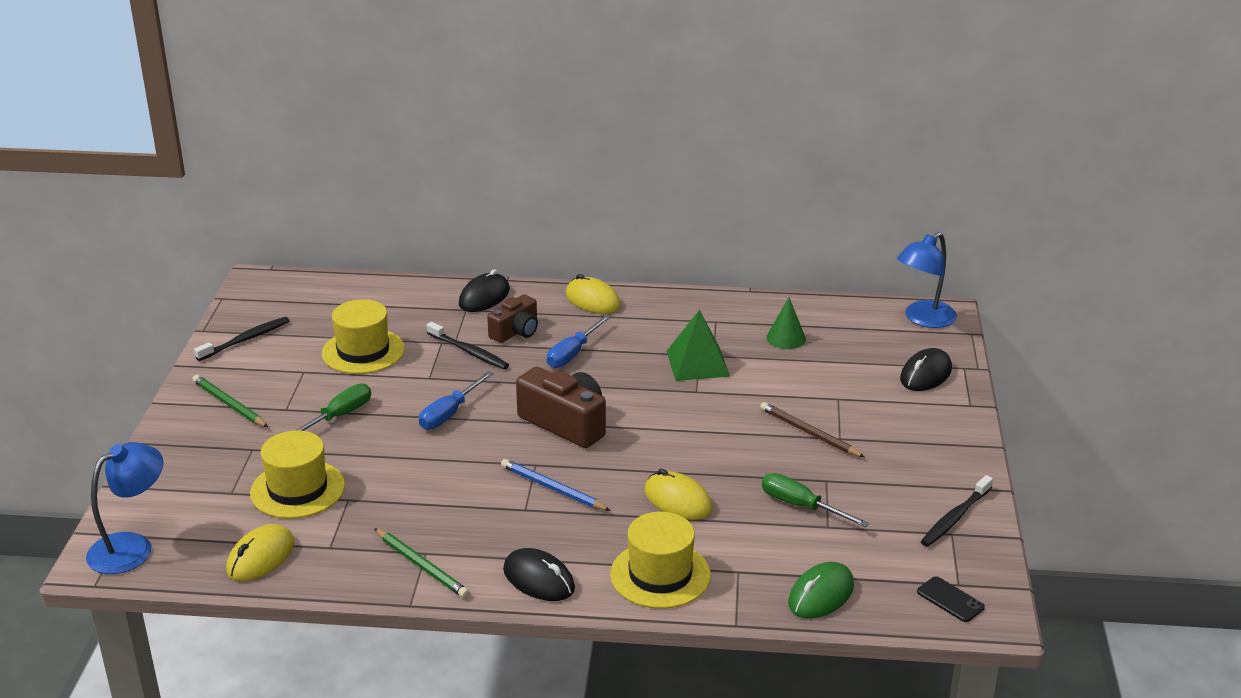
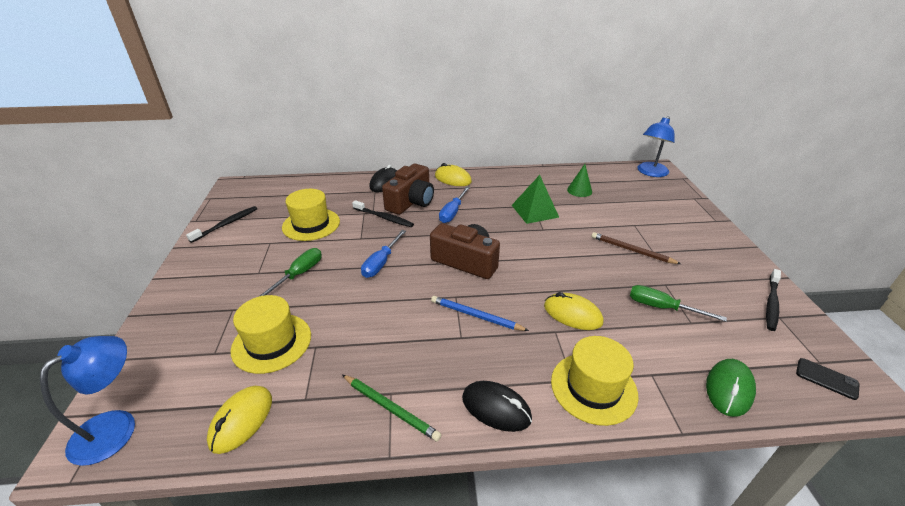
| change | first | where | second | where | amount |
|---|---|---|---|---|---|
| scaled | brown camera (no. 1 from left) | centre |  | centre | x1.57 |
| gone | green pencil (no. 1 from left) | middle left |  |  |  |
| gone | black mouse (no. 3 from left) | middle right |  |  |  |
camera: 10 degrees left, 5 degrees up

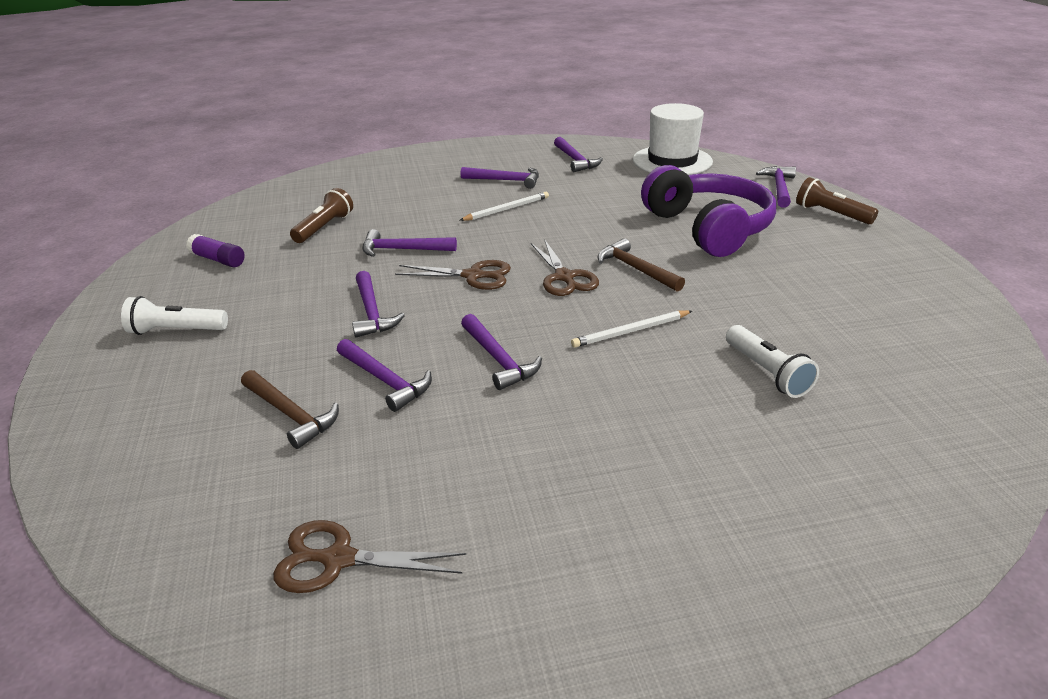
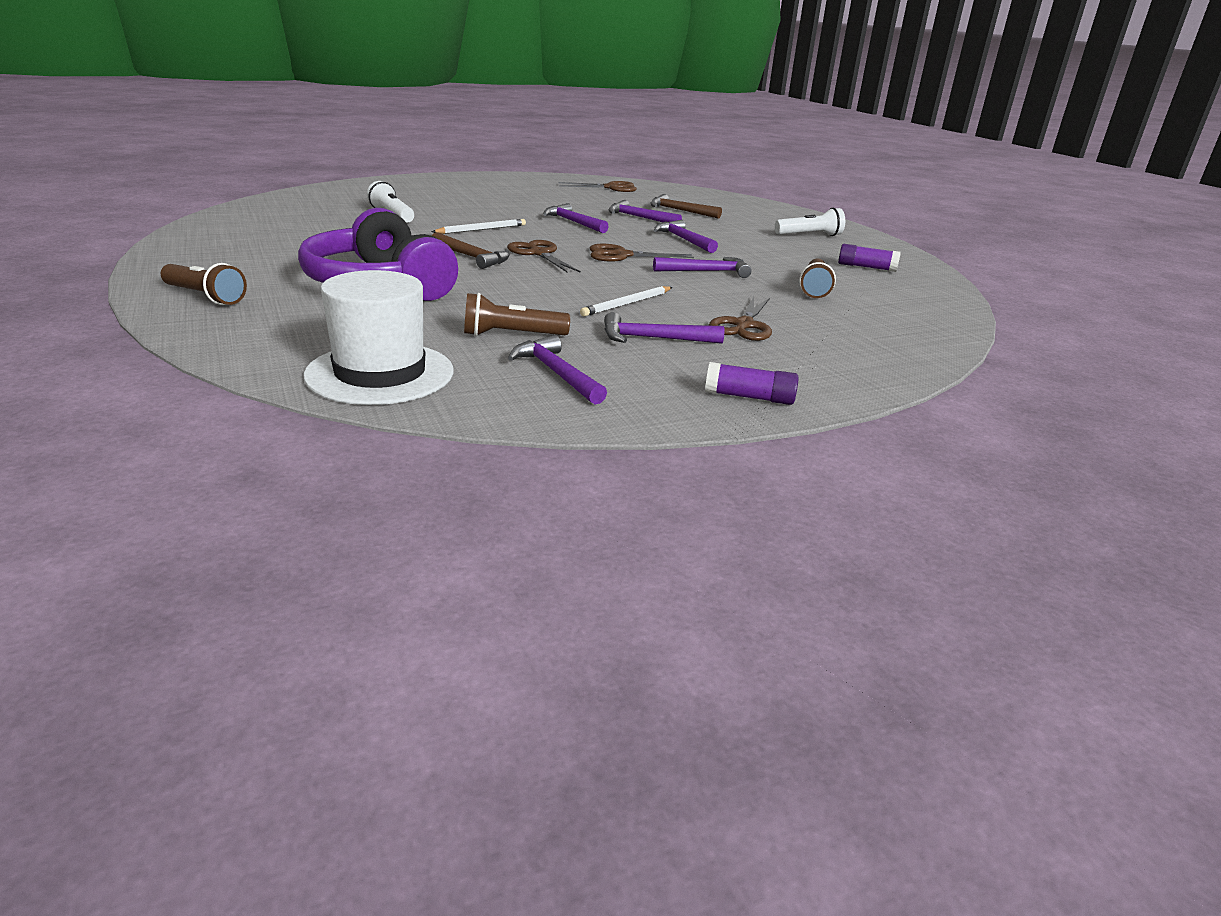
| change | first | where | second | where | amount |
|---|---|---|---|---|---|
| new |  |  | brown flashlight (no. 2 from left) | centre |  |
| new |  |  | purple glue stick (no. 1 from left) | centre |  |
| new |  |  | brown scissors (no. 4 from left) | centre |  |
| gone | purple hammer (no. 7 from left) | top right |  |  |  |
camera: 165 degrees right, 5 degrees down

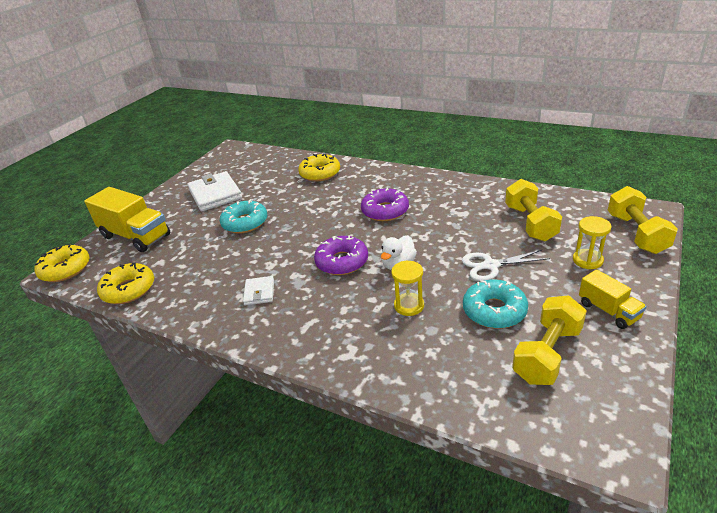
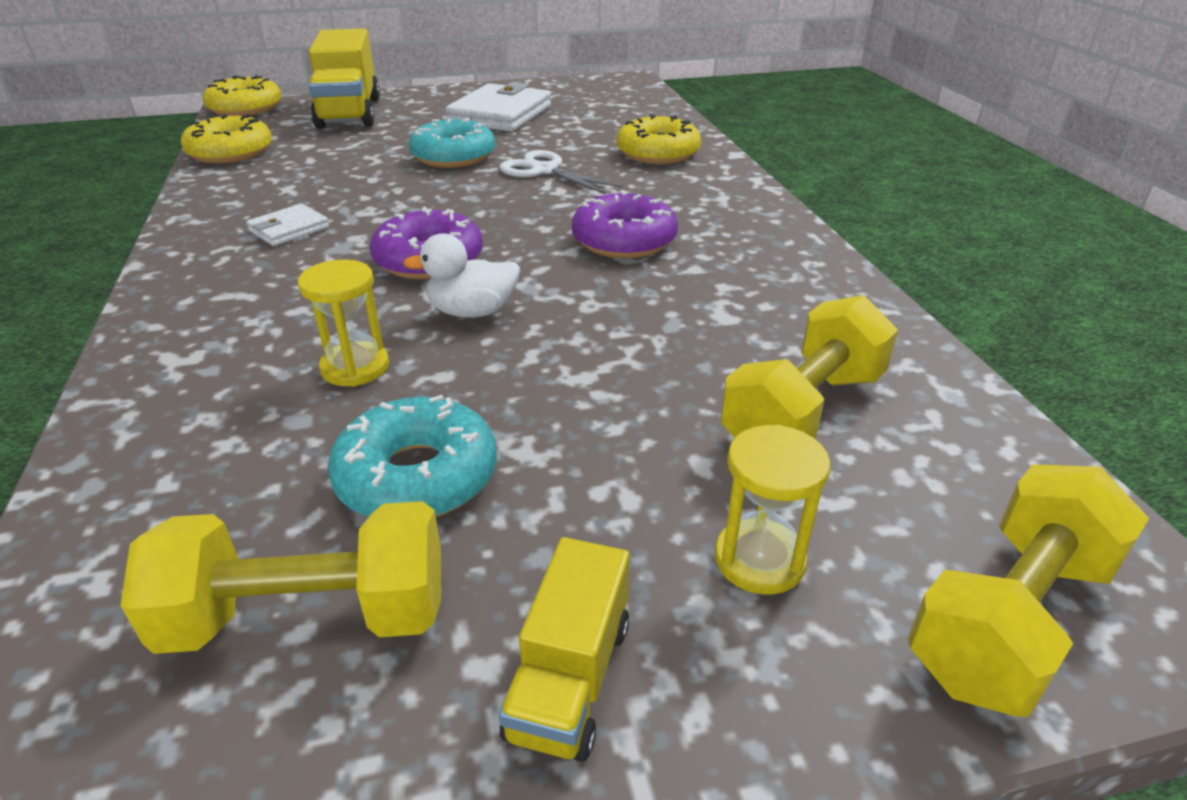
| change | first | where | second | where | amount |
|---|---|---|---|---|---|
| shifted | white scissors | middle right |  | top centre |  |
camera: 45 degrees right, 0 degrees up

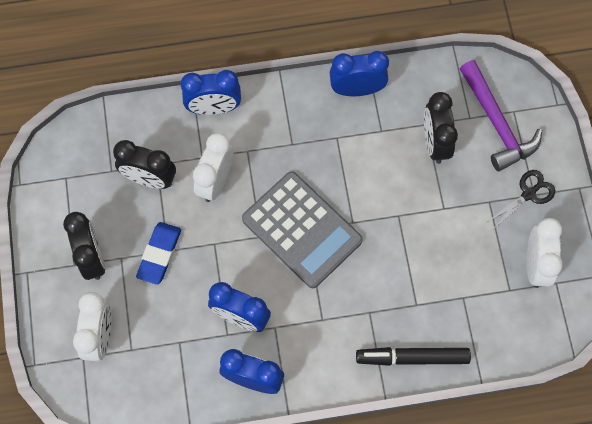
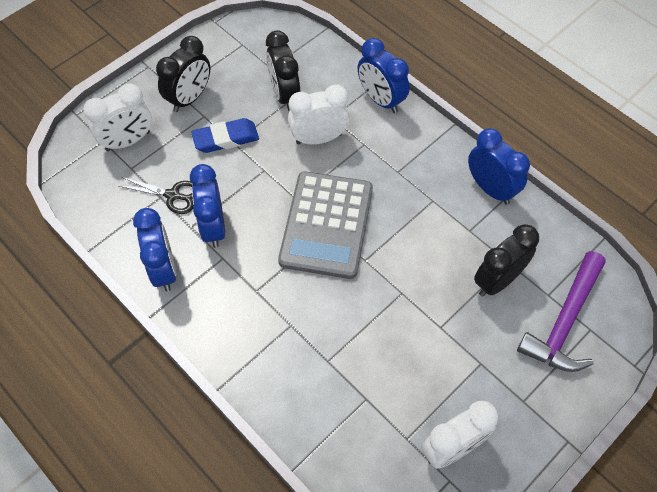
| change | first | where | second | where | amount |
|---|---|---|---|---|---|
| shifted | black scissors | middle right |  | middle left |  |
| gone | black marker | bottom right |  |  |  |
camera: 55 degrees right, 10 degrees down

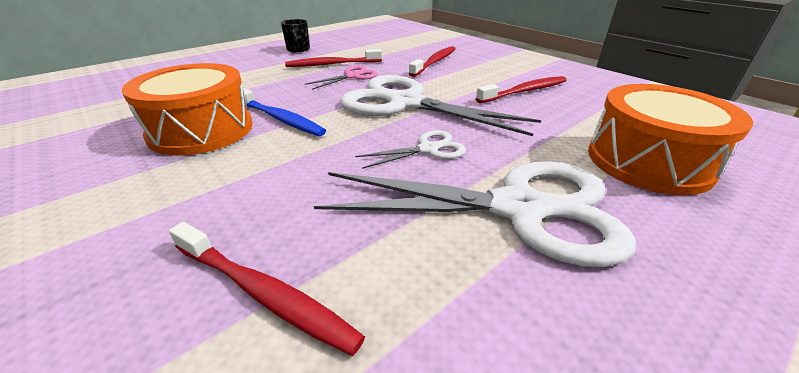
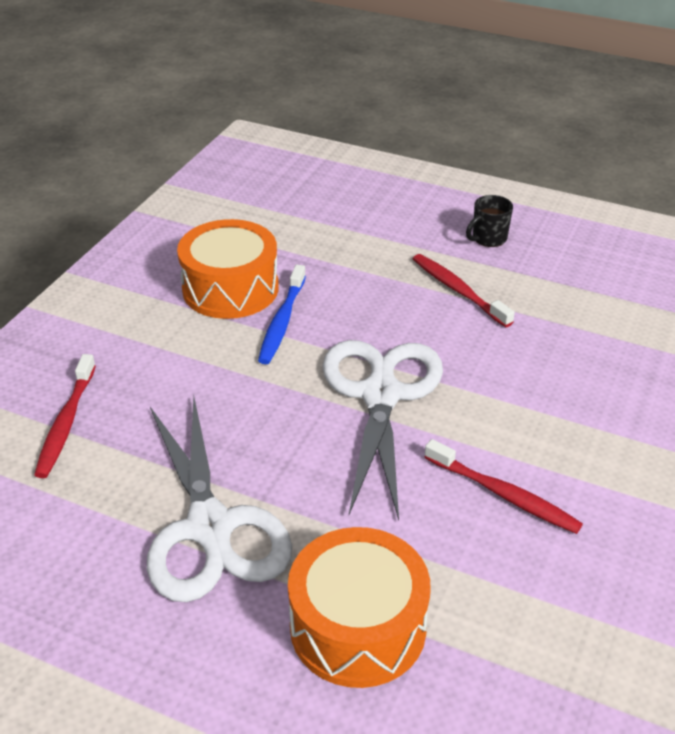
| change | first | where | second | where | amount |
|---|---|---|---|---|---|
| gone | pink scissors | top centre |  |  |  |
| gone | white scissors (no. 1 from left) | centre |  |  |  |
| gone | red toothbrush (no. 3 from left) | top centre |  |  |  |
camera: 65 degrees right, 5 degrees up

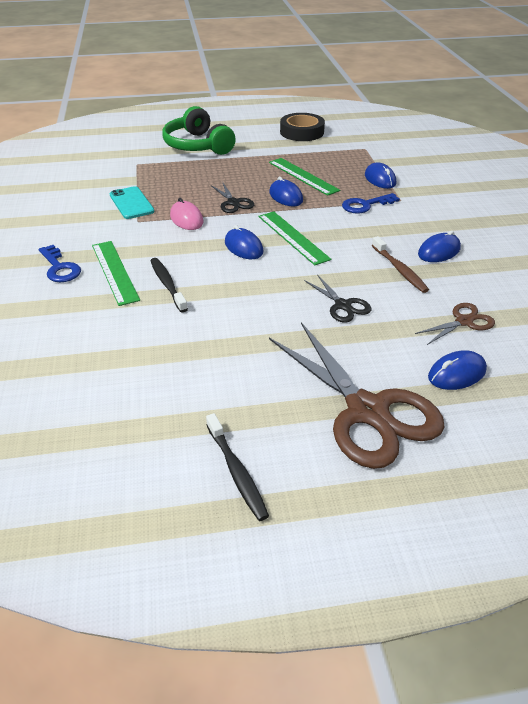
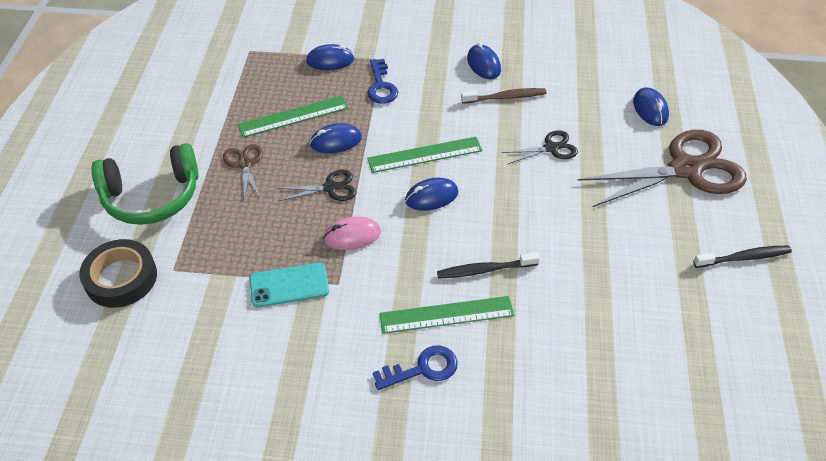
| change | first | where | second | where | amount |
|---|---|---|---|---|---|
| shifted | black tape | top centre |  | middle left |  |
| shifted | brown scissors (no. 2 from left in the first image) | middle right | brown scissors (no. 1 from left) | middle left |  |
camera: 75 degrees left, 10 degrees up

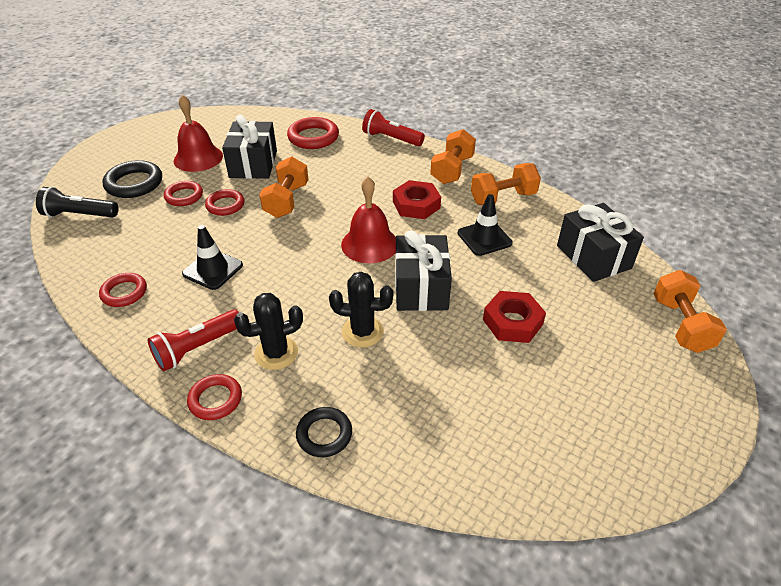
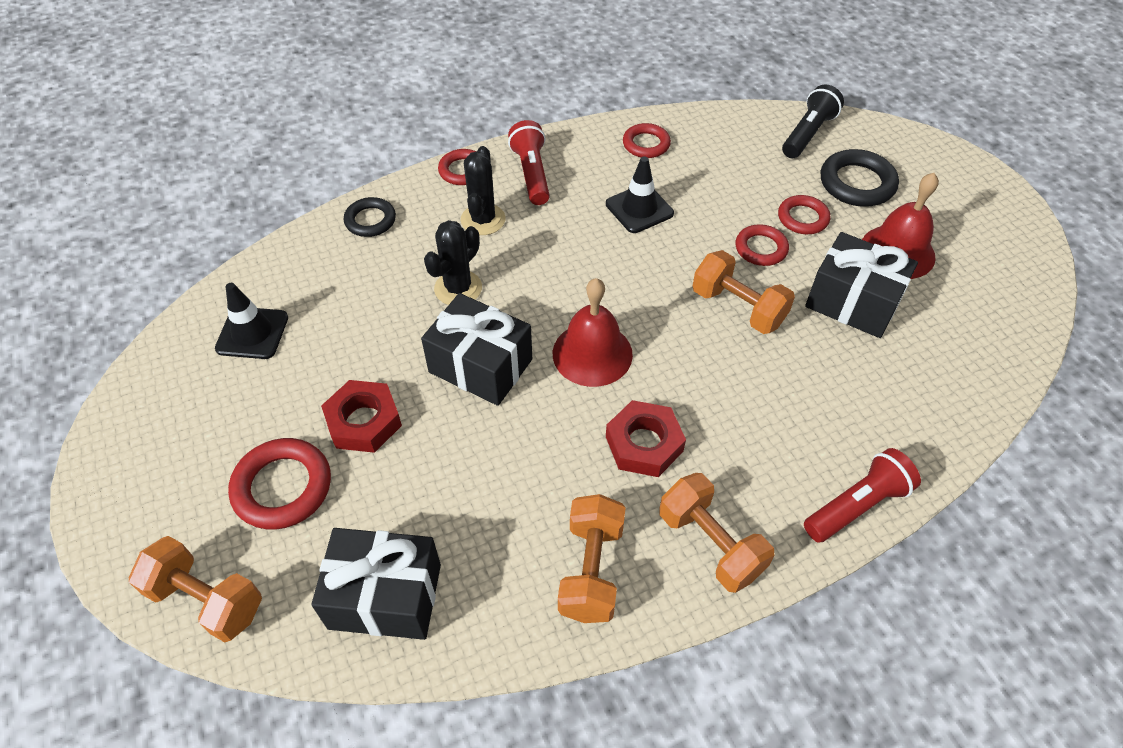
| change | first | where | second | where | amount |
|---|---|---|---|---|---|
| shifted | black traffic cone (no. 2 from left in the first image) | centre | black traffic cone (no. 1 from left) | middle left |  |
| shifted | red ring (no. 5 from left in the first image) | top centre | red ring (no. 1 from left) | middle left |  |
camera: 120 degrees right, 10 degrees up

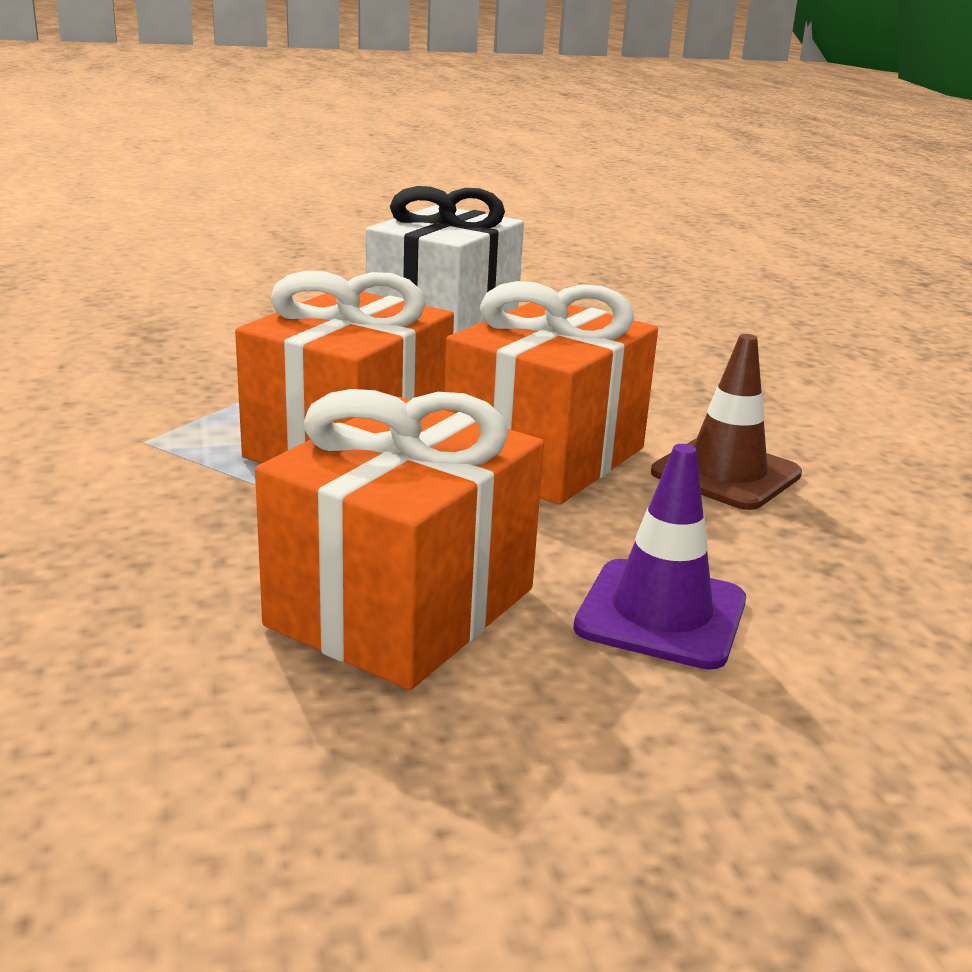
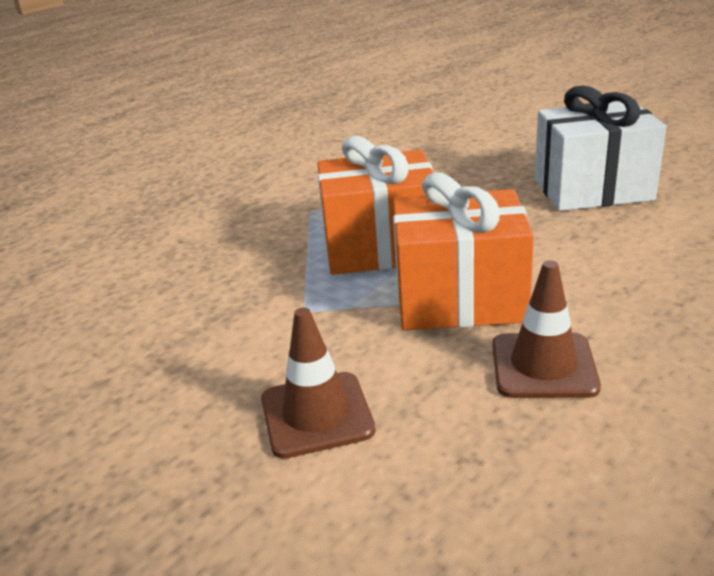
| change | first | where | second | where | amount |
|---|---|---|---|---|---|
| repainted | purple traffic cone | middle right | brown traffic cone (no. 1 from left) | centre |  |
| gone | orange gift (no. 2 from left) | centre |  |  |  |
camera: 60 degrees right, 5 degrees up

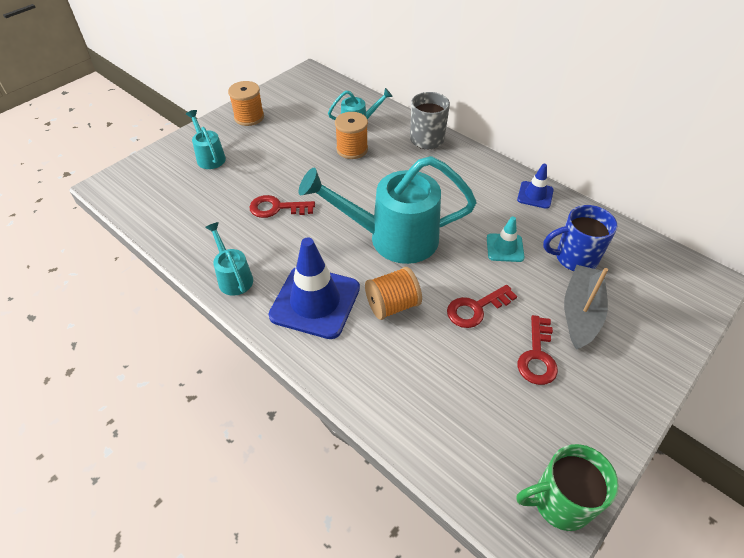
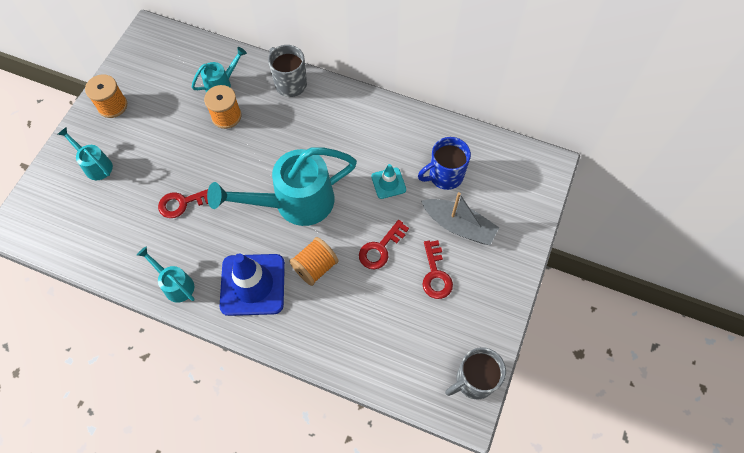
| change | first | where | second | where | amount |
|---|---|---|---|---|---|
| rotated | grey boat | middle right |  | centre | 120 degrees clockwise |
| repainted | green mug | bottom right | grey mug (no. 2 from left) | bottom centre |  |
| gone | blue traffic cone (no. 2 from left) | middle right |  |  |  |
camera: 20 degrees left, 15 degrees up

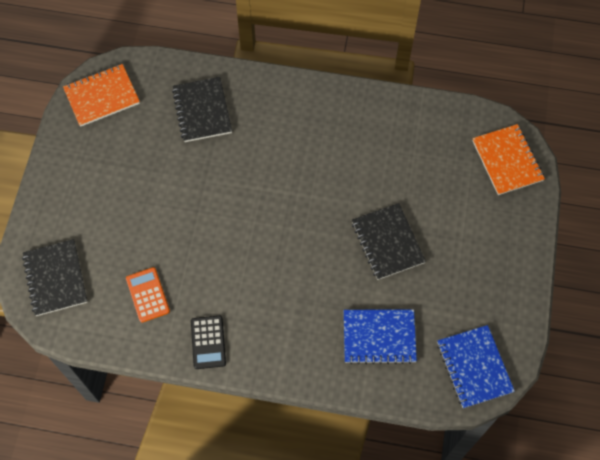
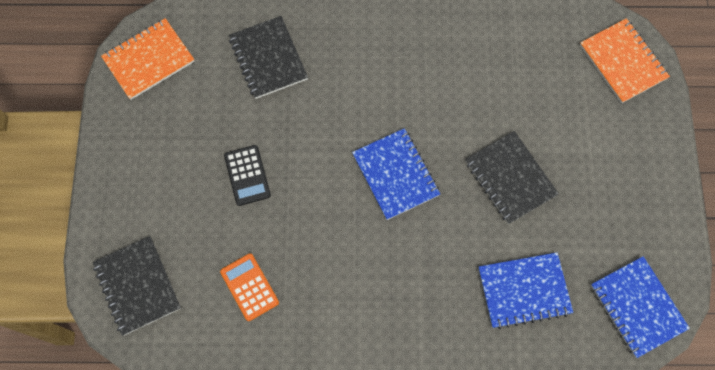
| change | first | where | second | where | amount |
|---|---|---|---|---|---|
| shifted | black calculator | bottom centre |  | centre |  |
| new |  |  | blue notebook (no. 1 from left) | centre |  |
camera: 10 degrees left, 5 degrees up

